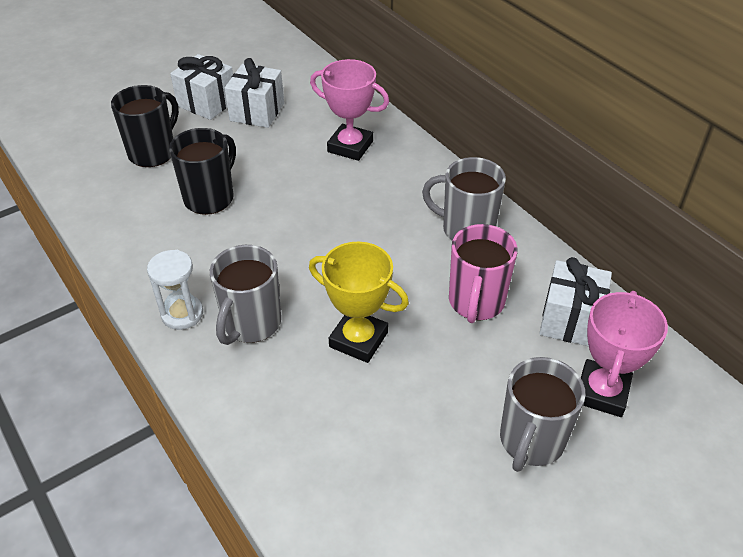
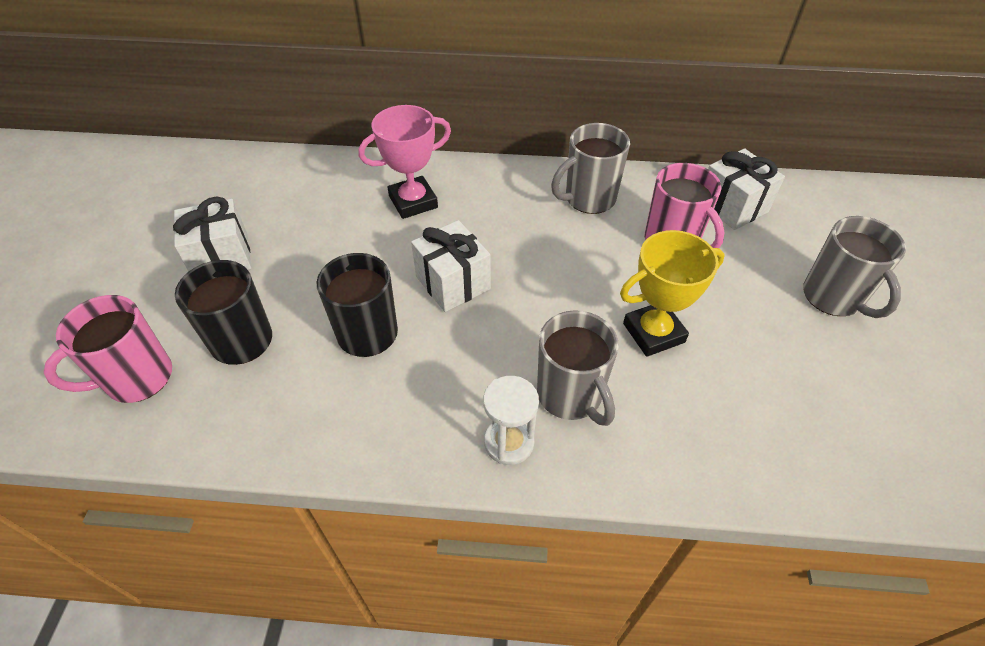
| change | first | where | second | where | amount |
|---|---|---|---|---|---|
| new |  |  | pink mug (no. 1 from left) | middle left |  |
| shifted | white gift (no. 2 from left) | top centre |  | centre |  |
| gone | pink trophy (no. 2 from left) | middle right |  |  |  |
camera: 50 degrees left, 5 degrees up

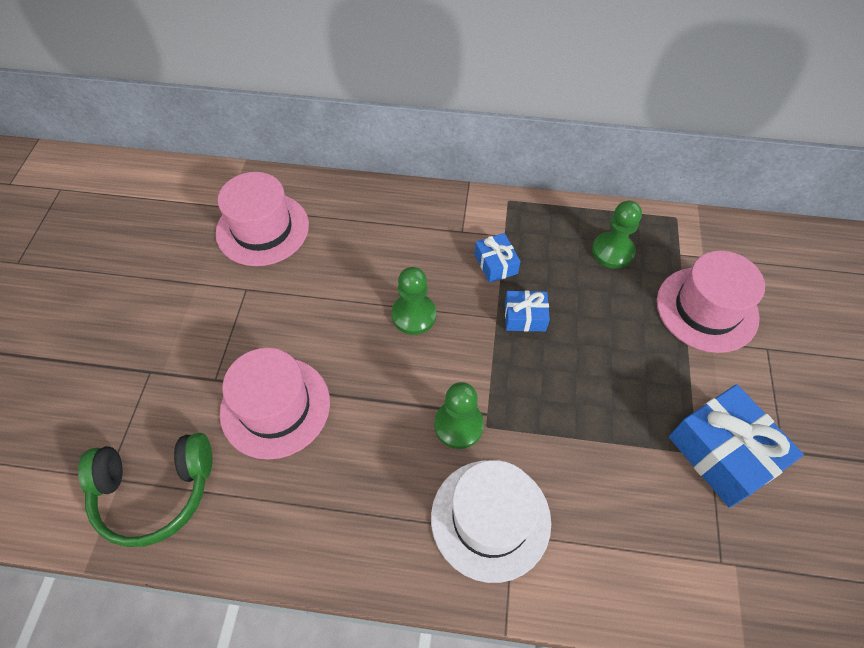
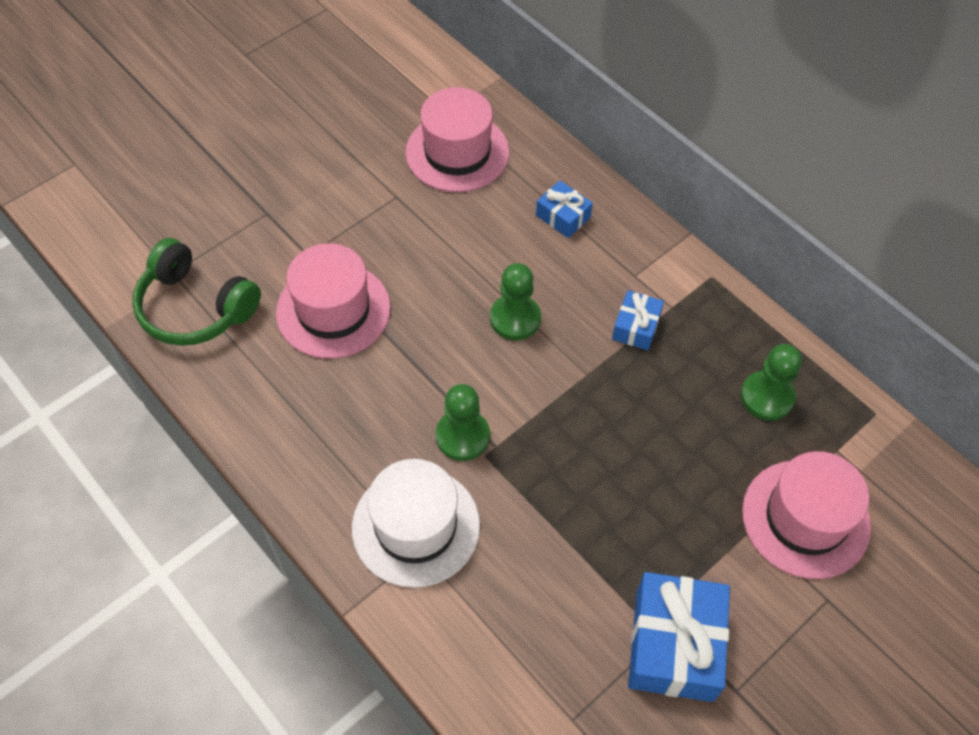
| change | first | where | second | where | amount |
|---|---|---|---|---|---|
| shifted | blue gift (no. 2 from left in the first image) | centre | blue gift (no. 1 from left) | top centre |  |
camera: 40 degrees right, 0 degrees up

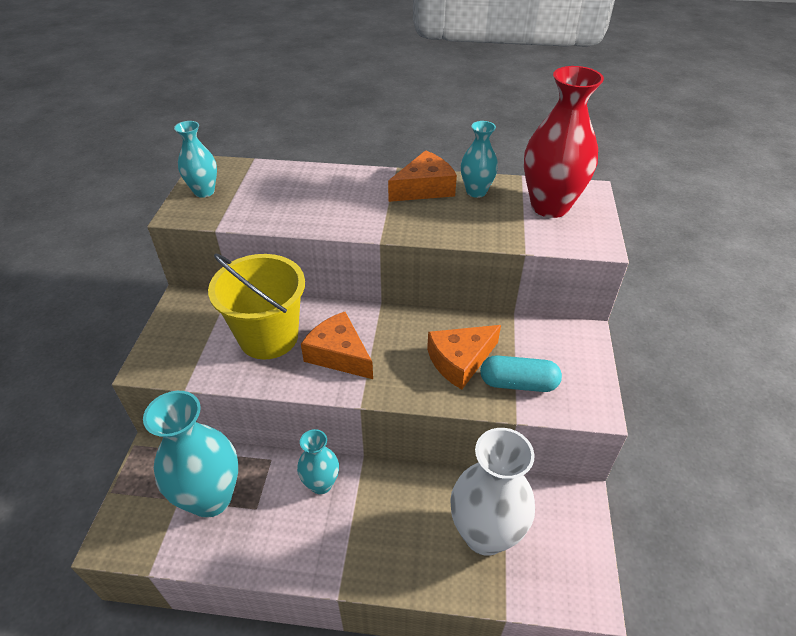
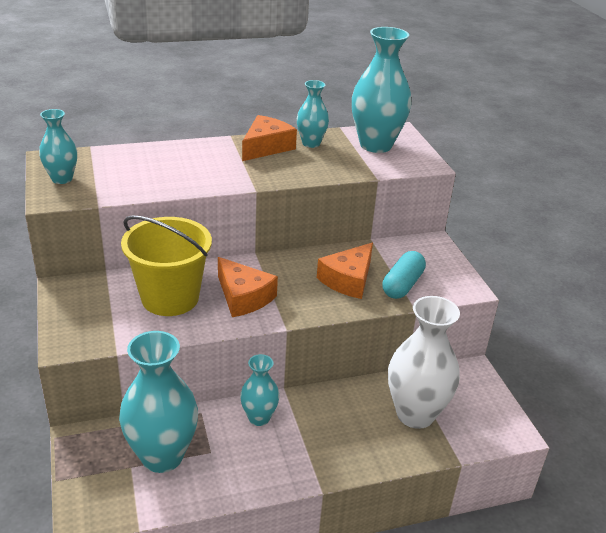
| change | first | where | second | where | amount |
|---|---|---|---|---|---|
| rotated | orange cheese (no. 1 from left) | centre |  | centre | 150 degrees counterclockwise |
| repainted | red vase | top right | turquoise vase (no. 5 from left) | top centre |  |
| rotated | turquoise capsule | centre |  | middle right | 45 degrees counterclockwise |
camera: 25 degrees left, 10 degrees down

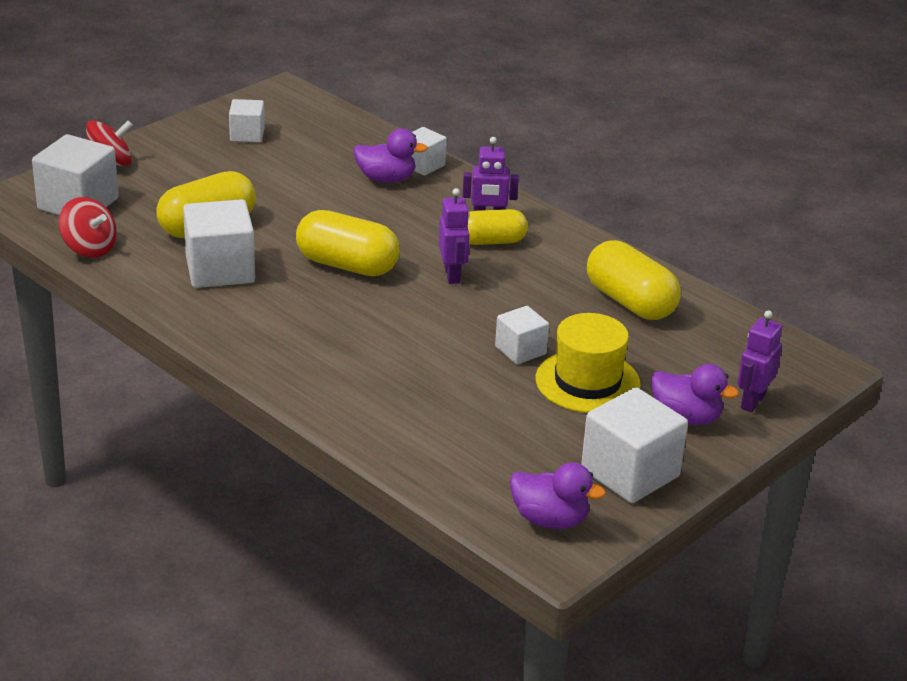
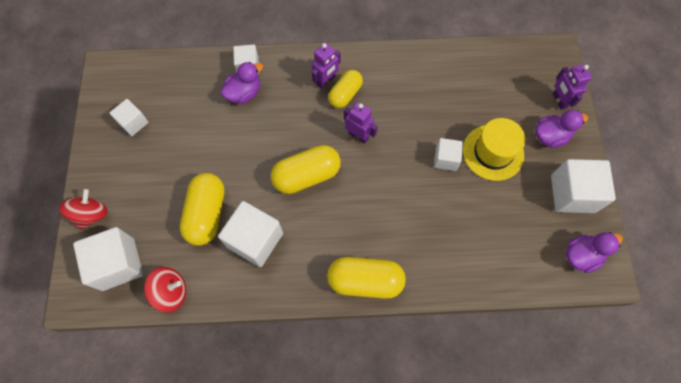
| change | first | where | second | where | amount |
|---|---|---|---|---|---|
| shifted | yellow capsule (no. 4 from left) | middle right |  | bottom centre |  |
camera: 45 degrees left, 35 degrees up

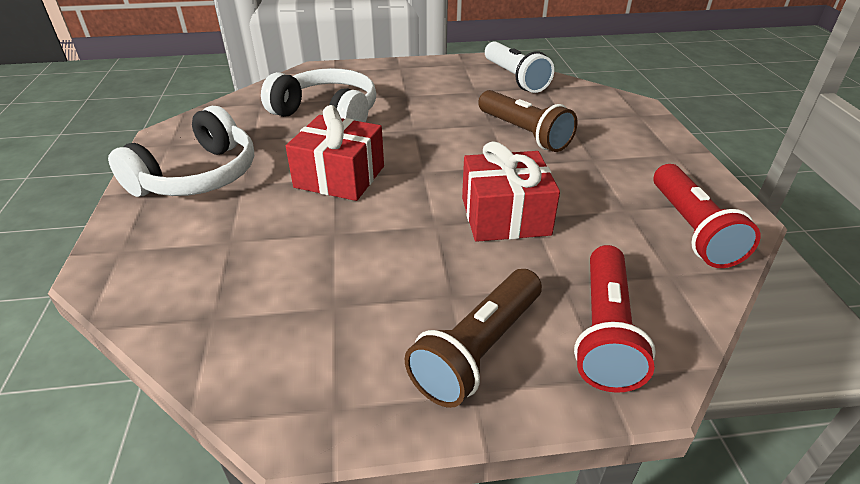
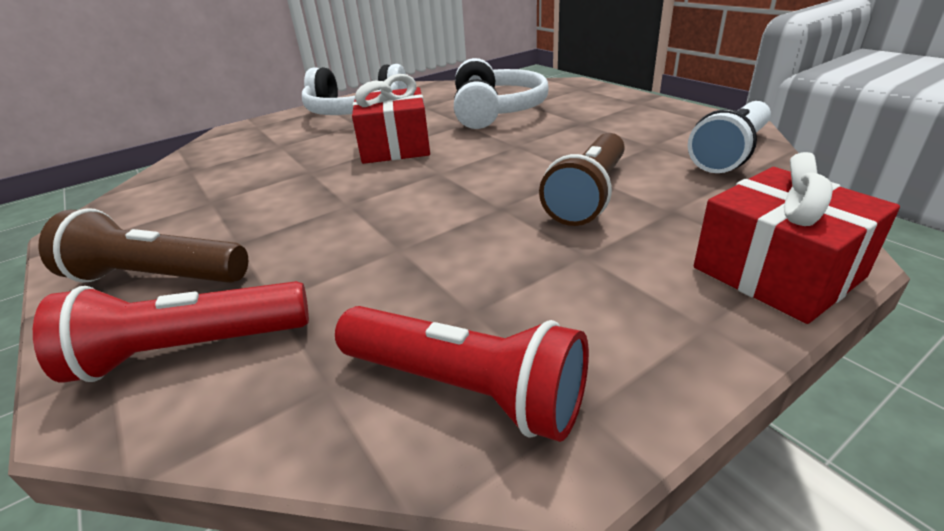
| change | first | where | second | where | amount |
|---|---|---|---|---|---|
| rotated | red flashlight (no. 2 from left) | middle right |  | bottom centre | 120 degrees counterclockwise |
| shifted | red gift (no. 2 from left) | centre |  | middle right |  |
camera: 65 degrees right, 5 degrees down

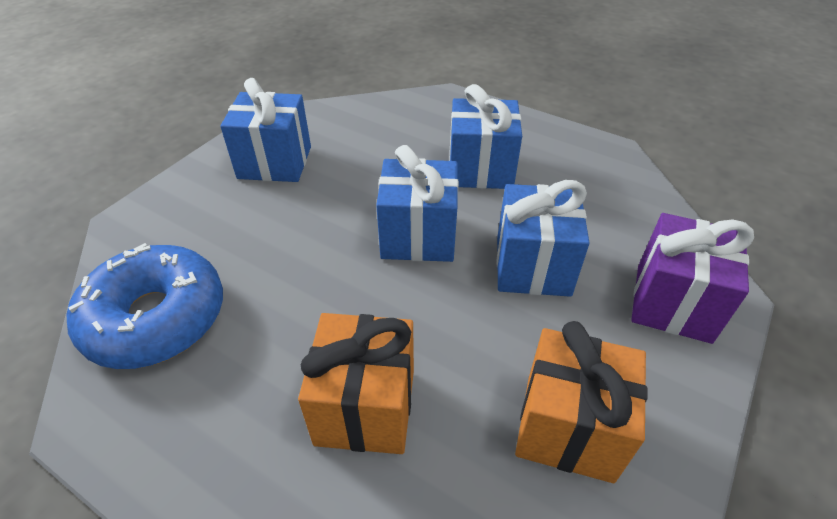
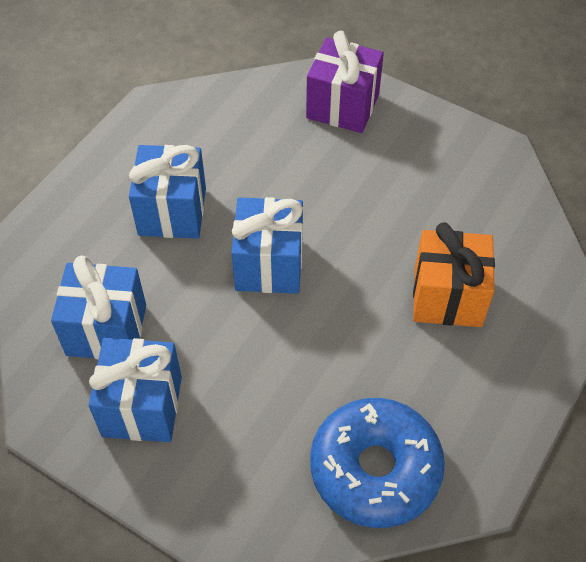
| change | first | where | second | where | amount |
|---|---|---|---|---|---|
| shifted | blue gift (no. 4 from left in the first image) | centre | blue gift (no. 1 from left) | middle left |  |
| gone | orange gift (no. 2 from left) | bottom right |  |  |  |
camera: 90 degrees left, 10 degrees up

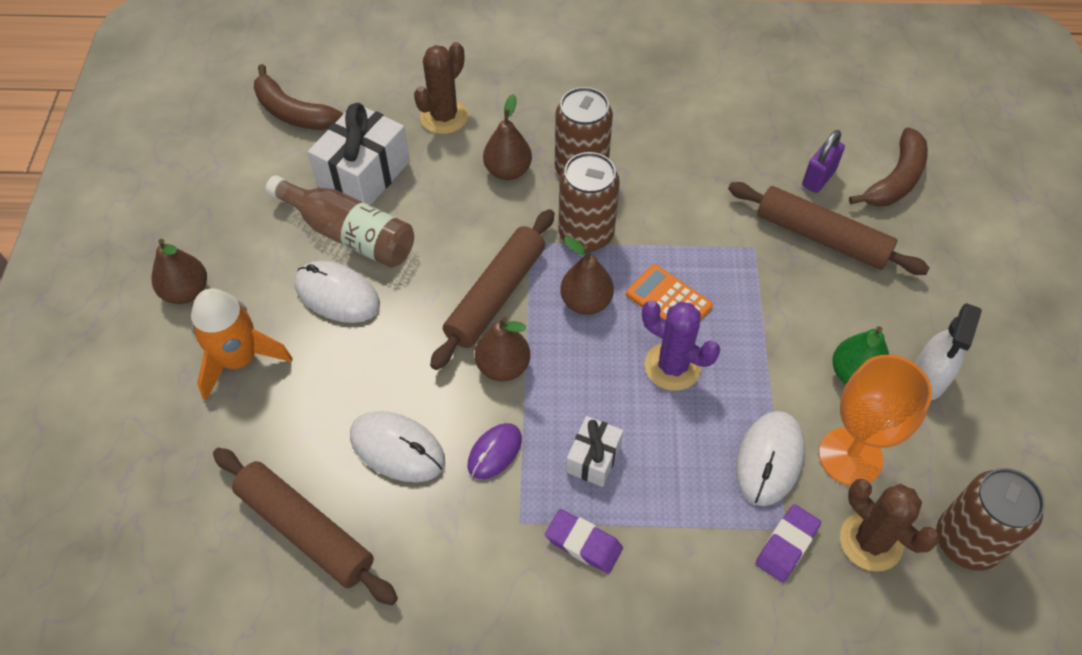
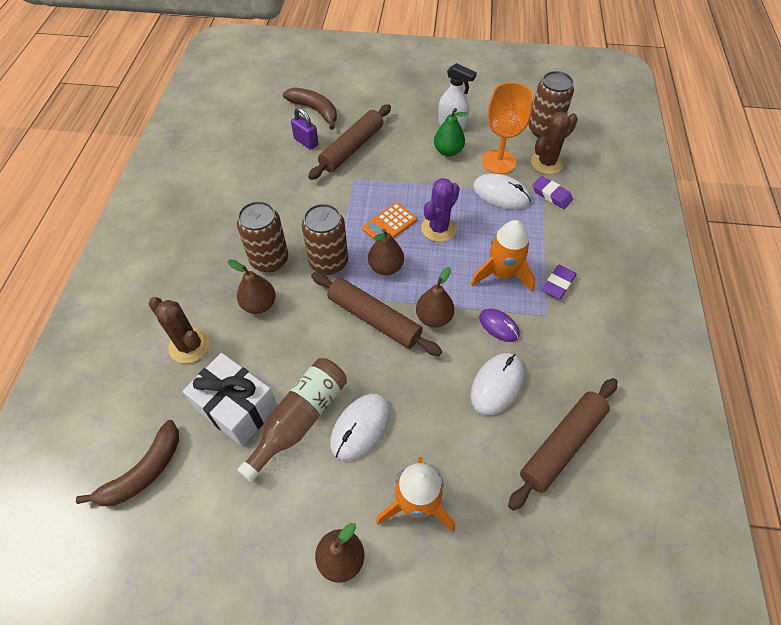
| change | first | where | second | where | amount |
|---|---|---|---|---|---|
| swapped | white gift (no. 2 from left) | bottom centre | orange rocket (no. 2 from left) | centre |  |
camera: 85 degrees left, 0 degrees up

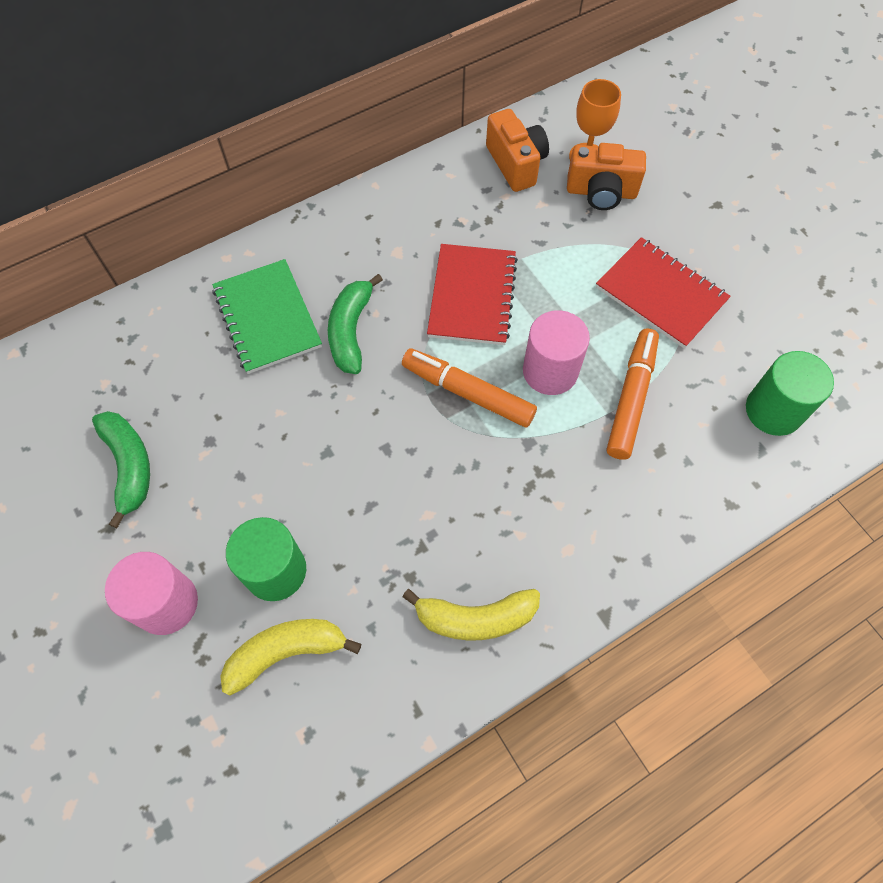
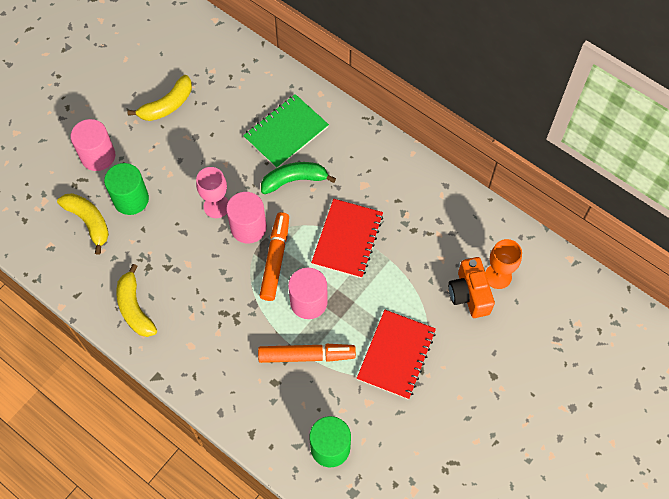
| change | first | where | second | where | amount |
|---|---|---|---|---|---|
| repainted | green banana (no. 1 from left) | middle left | yellow banana (no. 3 from left) | top left |  |
| new |  |  | pink goblet | middle left |  |
| new |  |  | pink cylinder (no. 2 from left) | centre |  |
| rotated | red notebook (no. 1 from left) | top centre |  | centre | 60 degrees counterclockwise |
| gone | orange camera (no. 1 from left) | top centre |  |  |  |
camera: 70 degrees right, 0 degrees up

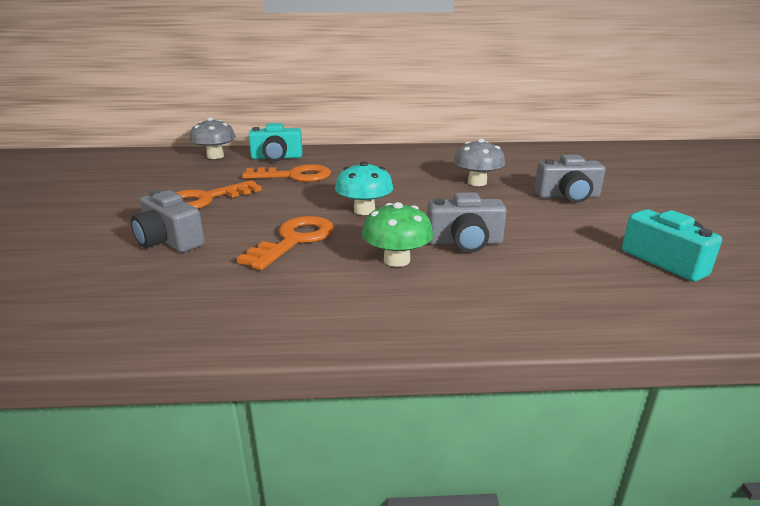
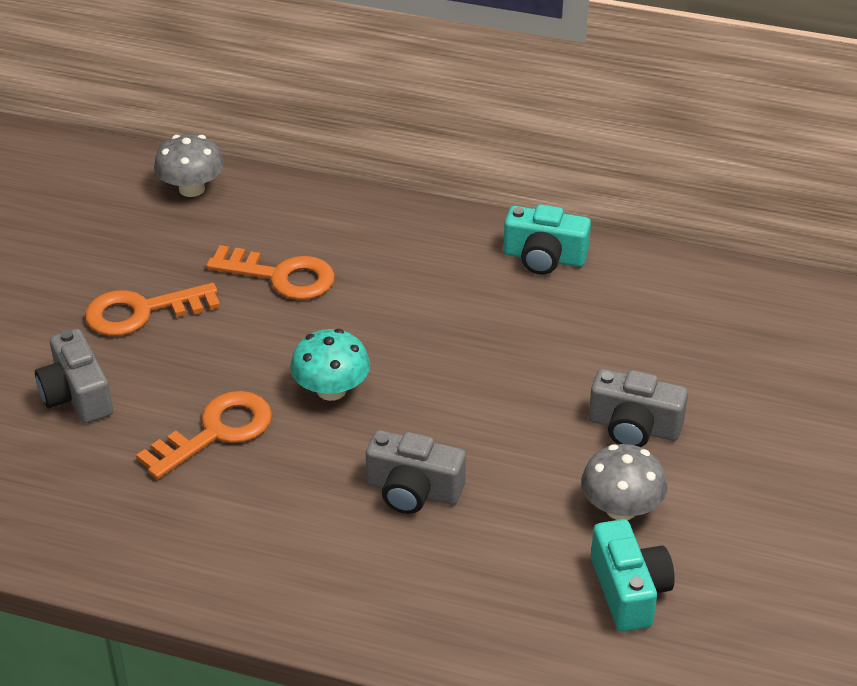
| change | first | where | second | where | amount |
|---|---|---|---|---|---|
| shifted | turquoise camera (no. 1 from left) | top centre |  | centre |  |
| shifted | grey mushroom (no. 2 from left) | top centre |  | bottom right |  |
| gone | green mushroom | centre |  |  |  |
camera: 20 degrees right, 15 degrees up

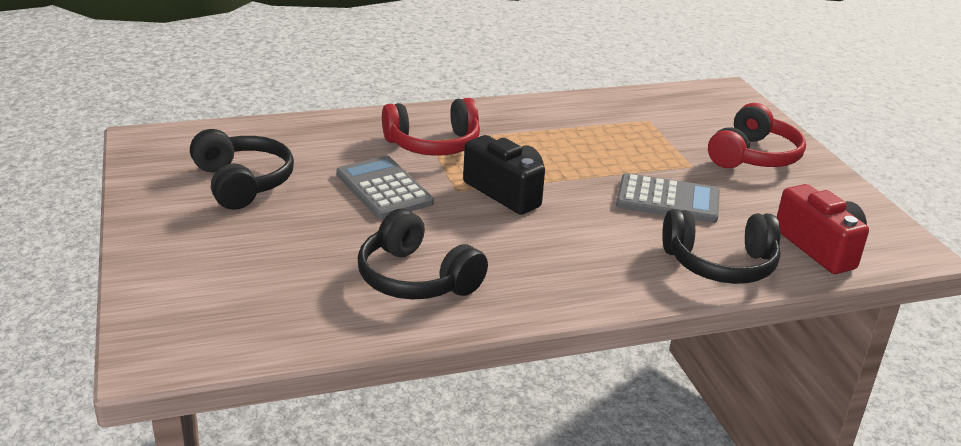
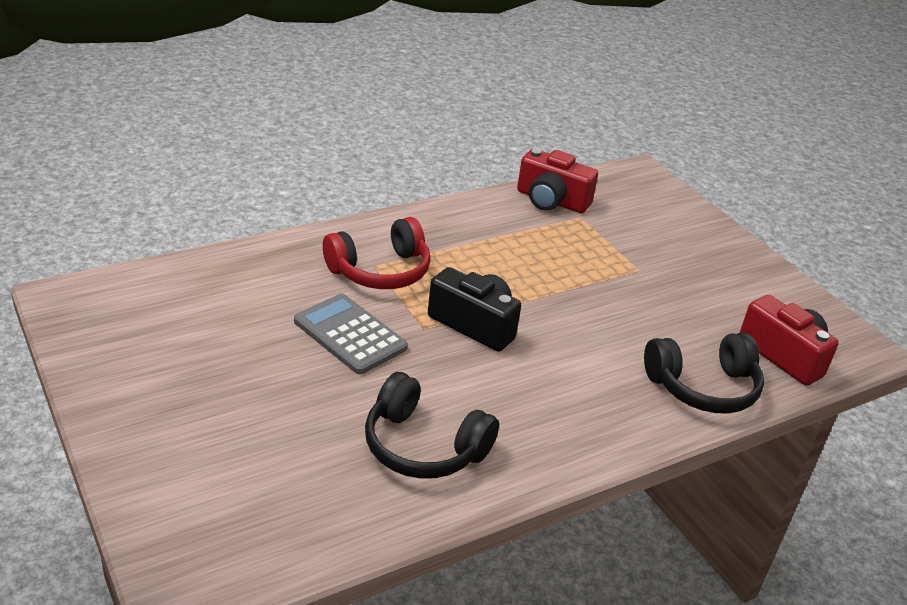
| change | first | where | second | where | amount |
|---|---|---|---|---|---|
| new |  |  | red camera (no. 1 from left) | top centre |  |
| gone | black headphones (no. 1 from left) | middle left |  |  |  |
| gone | grey calculator (no. 2 from left) | middle right |  |  |  |
| gone | red headphones (no. 2 from left) | top right |  |  |  |
camera: 15 degrees left, 5 degrees up

